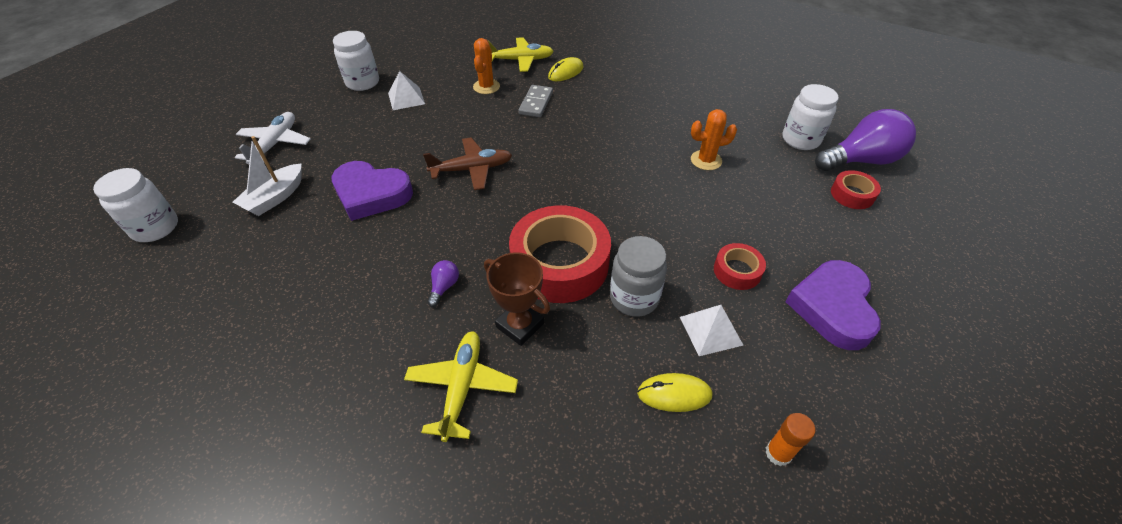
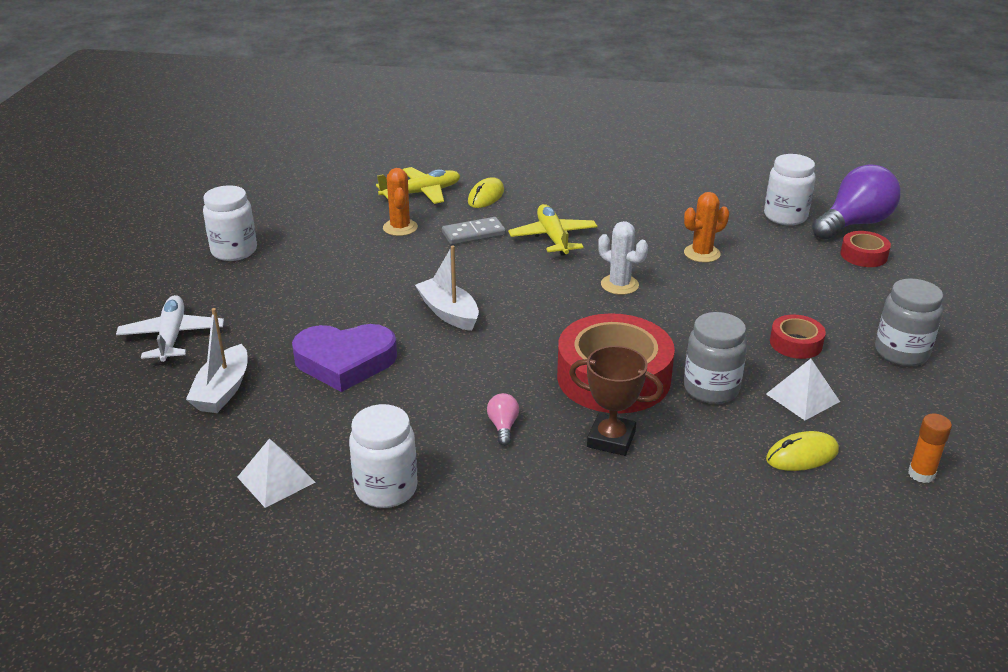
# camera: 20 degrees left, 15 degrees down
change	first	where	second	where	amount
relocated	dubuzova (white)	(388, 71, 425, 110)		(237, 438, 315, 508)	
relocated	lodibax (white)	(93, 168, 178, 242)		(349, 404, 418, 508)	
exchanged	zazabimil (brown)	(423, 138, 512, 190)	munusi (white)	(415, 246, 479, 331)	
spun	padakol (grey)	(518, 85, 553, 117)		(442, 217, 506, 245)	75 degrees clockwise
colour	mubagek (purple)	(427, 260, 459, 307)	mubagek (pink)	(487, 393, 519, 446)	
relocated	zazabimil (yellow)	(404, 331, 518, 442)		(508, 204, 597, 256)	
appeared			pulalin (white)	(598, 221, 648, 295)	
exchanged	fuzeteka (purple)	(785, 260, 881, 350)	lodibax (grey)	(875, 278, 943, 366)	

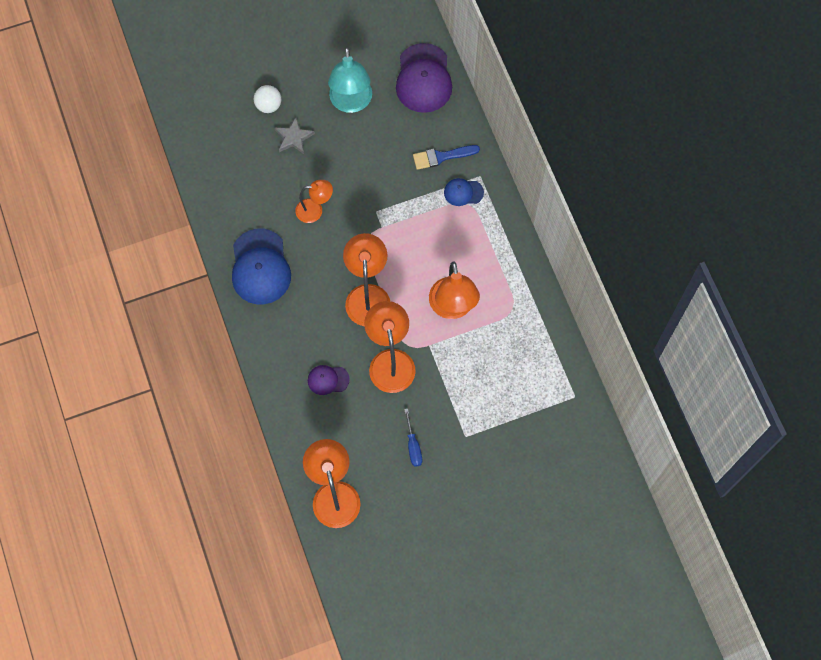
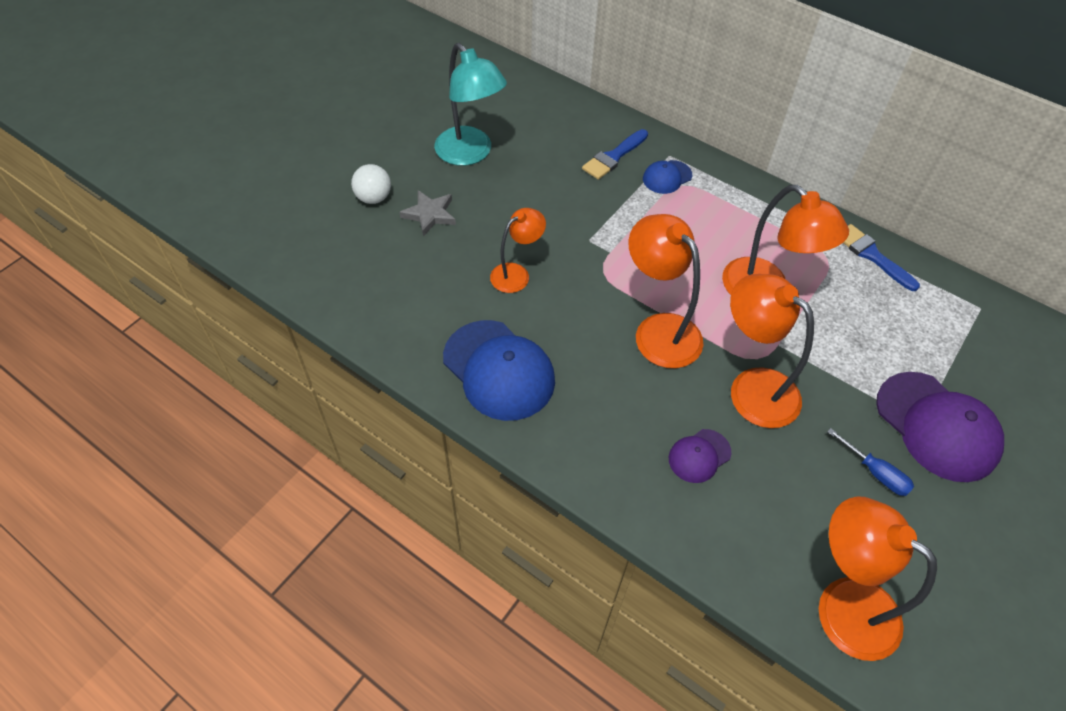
# camera: 35 degrees left, 15 degrees down
change	first	where	second	where	amount
appeared			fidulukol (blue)	(843, 224, 920, 291)	
relocated	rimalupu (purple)	(396, 43, 452, 113)		(876, 372, 1004, 482)	

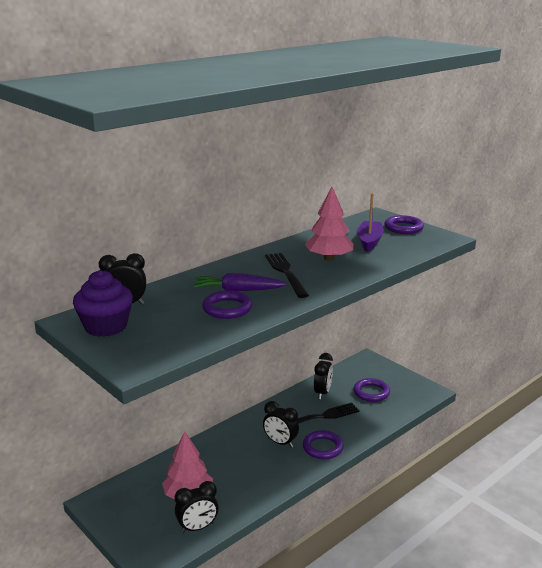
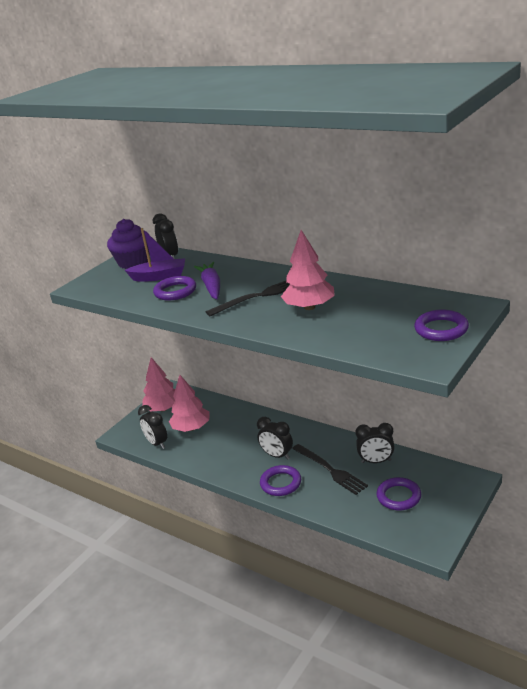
# camera: 80 degrees right, 5 degrees up
change	first	where	second	where	amount
relocated	munusi (purple)	(357, 194, 384, 252)		(125, 228, 185, 281)	
appeared			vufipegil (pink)	(142, 357, 175, 411)	
spun	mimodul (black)	(263, 401, 299, 448)		(257, 417, 293, 460)	75 degrees counterclockwise

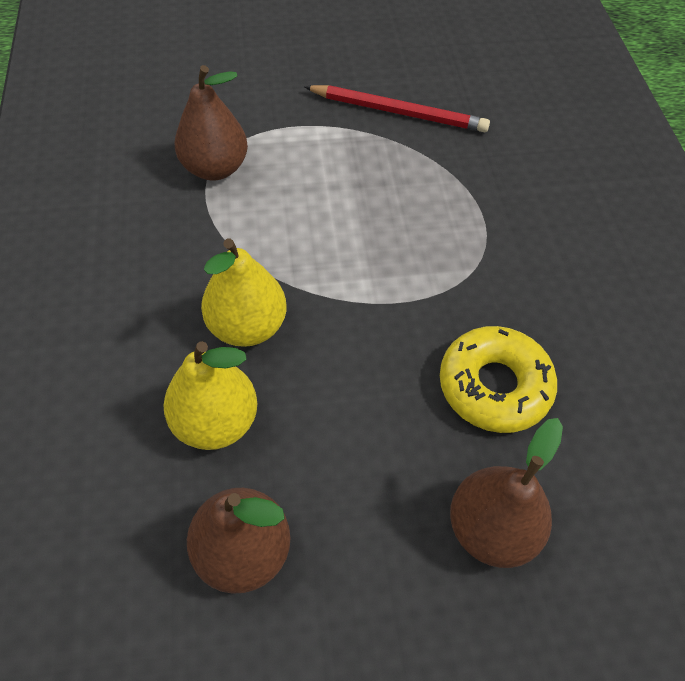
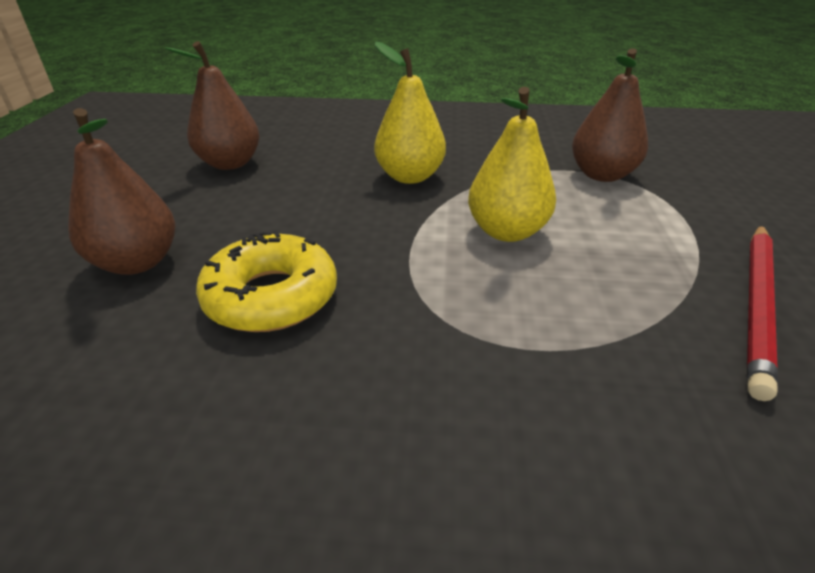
# camera: 105 degrees right, 20 degrees down
change	first	where	second	where	amount
relocated	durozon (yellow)	(164, 341, 257, 450)		(468, 87, 556, 242)	

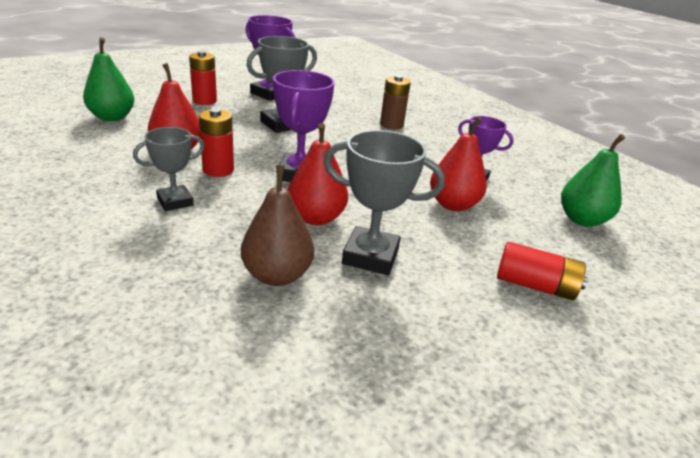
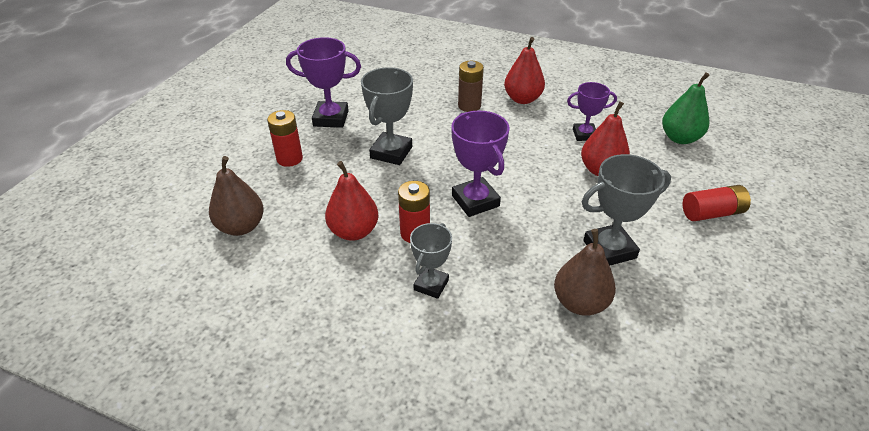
# camera: 30 degrees left, 10 degrees up
change	first	where	second	where	amount
colour	durozon (green)	(83, 37, 134, 121)	durozon (brown)	(209, 156, 264, 236)	
relocated	durozon (red)	(288, 123, 348, 225)		(504, 37, 545, 104)	

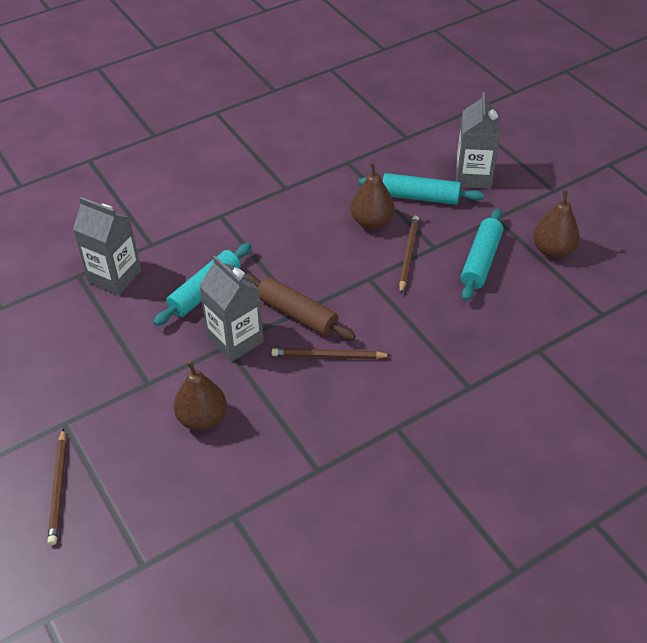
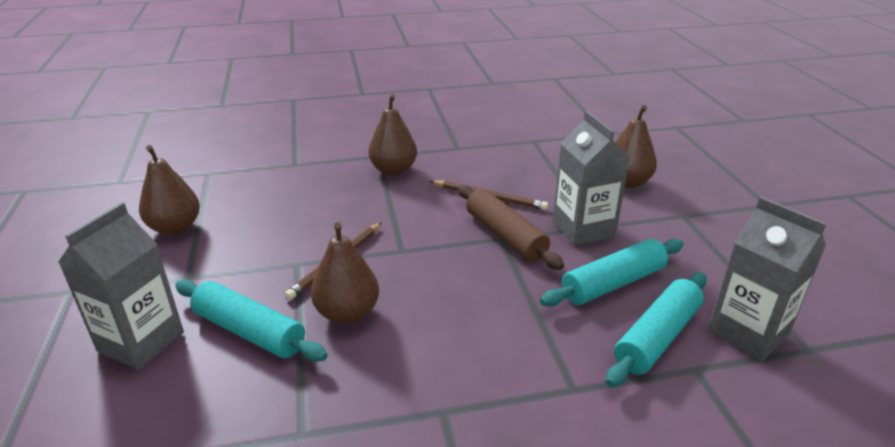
# camera: 160 degrees left, 15 degrees down
change	first	where	second	where	amount
appeared			durozon (brown)	(368, 94, 417, 176)	
relocated	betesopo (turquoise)	(460, 208, 504, 301)		(606, 272, 707, 387)	
missing	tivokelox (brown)	(48, 428, 66, 545)			

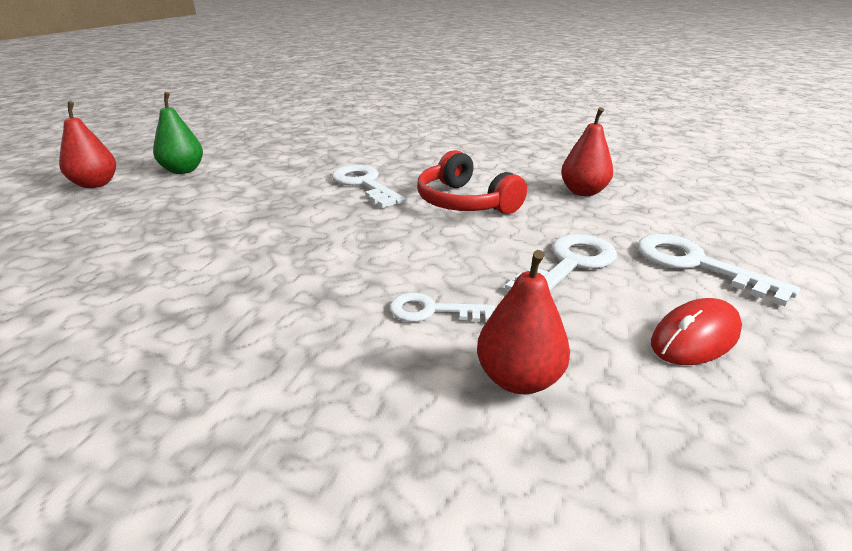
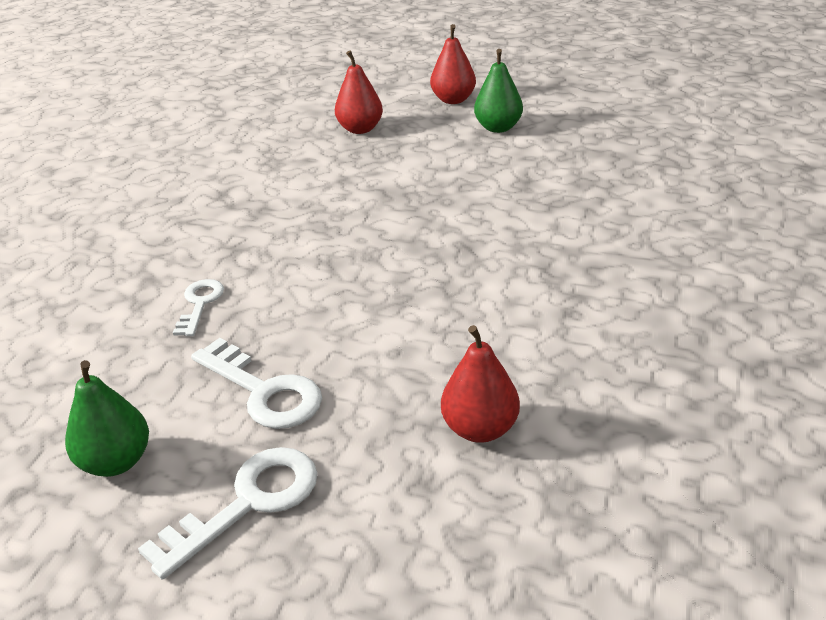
# camera: 90 degrees right, 5 degrees up
change	first	where	second	where	amount
exchanged	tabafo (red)	(651, 298, 742, 365)	durozon (green)	(65, 360, 149, 477)	
relocated	durozon (red)	(477, 250, 570, 394)		(335, 51, 383, 134)	
missing	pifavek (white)	(332, 165, 406, 208)			
missing	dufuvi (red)	(417, 150, 527, 214)			

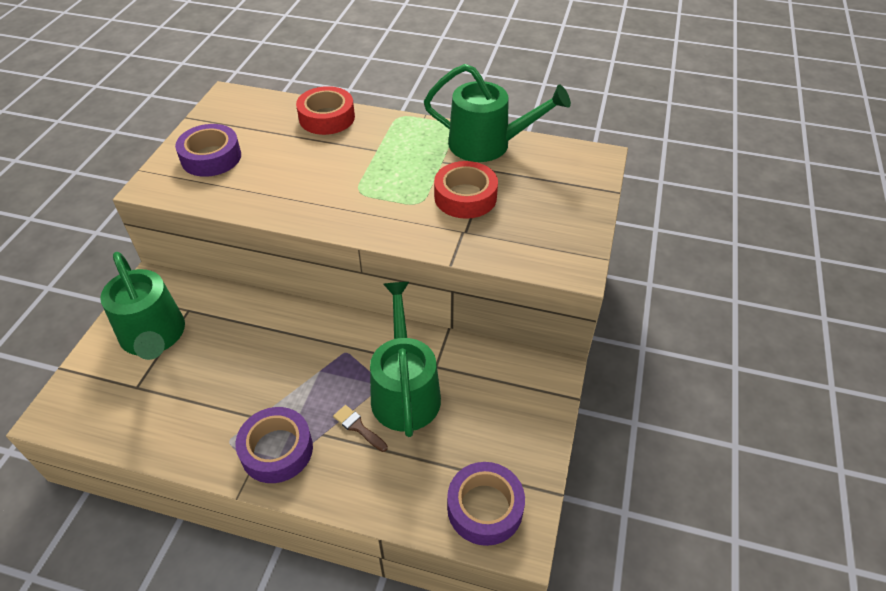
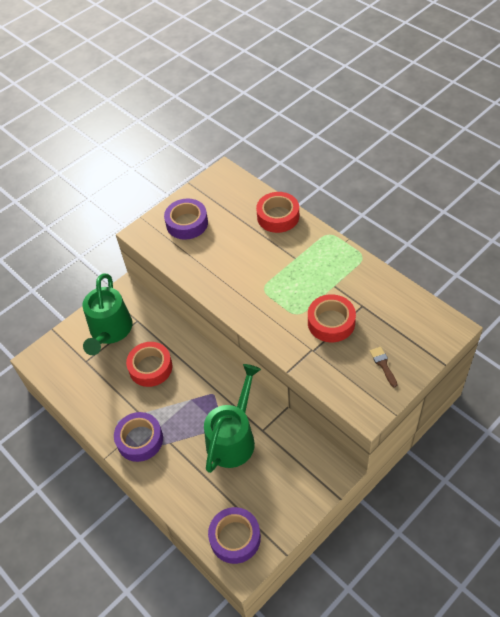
# camera: 35 degrees right, 5 degrees up
change	first	where	second	where	amount
appeared			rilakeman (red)	(126, 342, 173, 387)	
relocated	fidulukol (brown)	(333, 405, 388, 452)		(370, 347, 397, 388)	
missing	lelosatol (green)	(424, 64, 571, 162)			

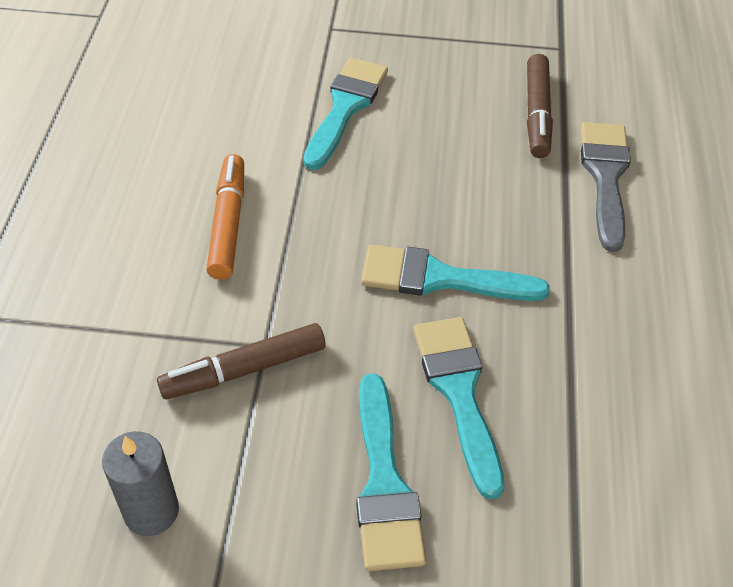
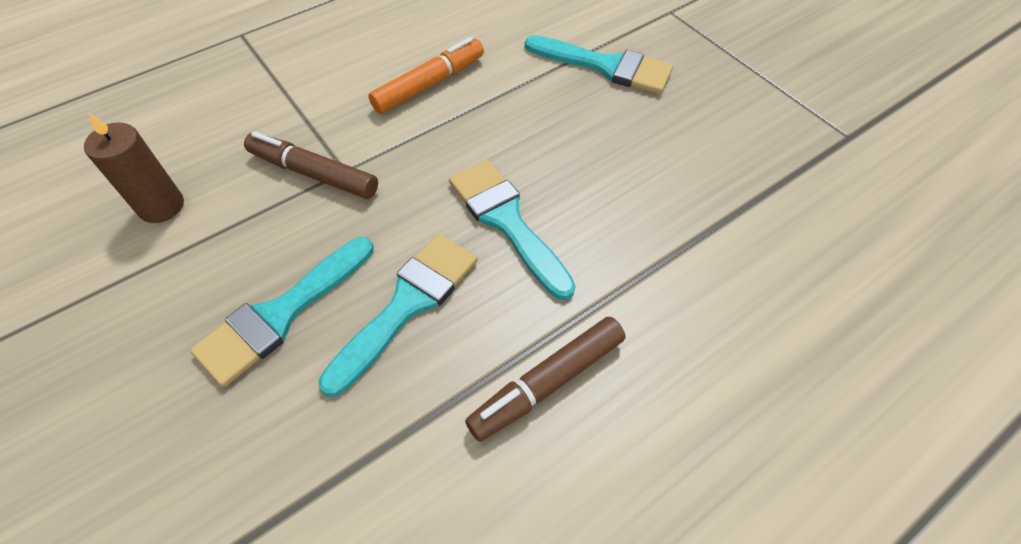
# camera: 50 degrees right, 5 degrees up
change	first	where	second	where	amount
colour	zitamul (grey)	(102, 431, 179, 536)	zitamul (brown)	(84, 113, 184, 223)	
relocated	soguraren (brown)	(527, 54, 553, 158)		(465, 317, 625, 442)	
spun	fidulukol (turquoise)	(303, 57, 388, 170)		(525, 35, 673, 94)	45 degrees clockwise
missing	fidulukol (grey)	(581, 122, 631, 252)			

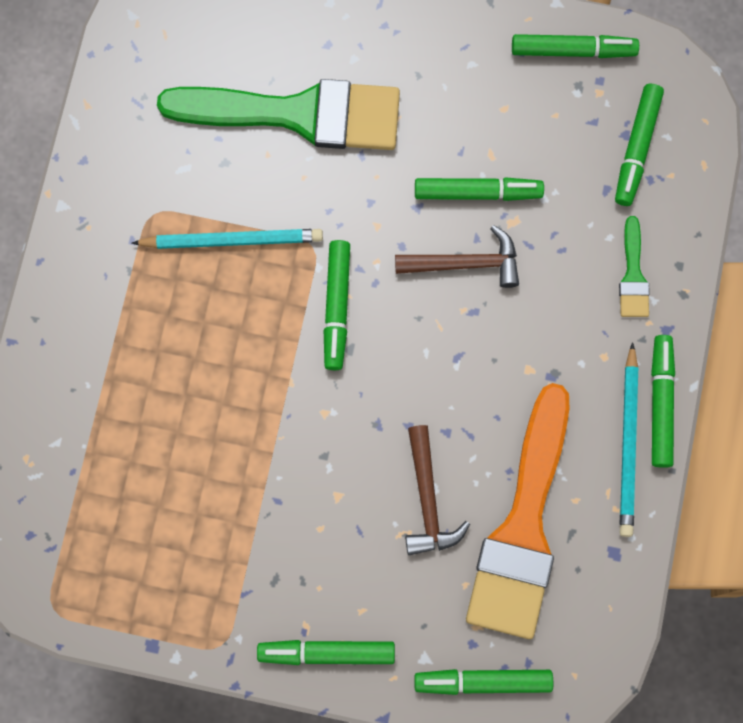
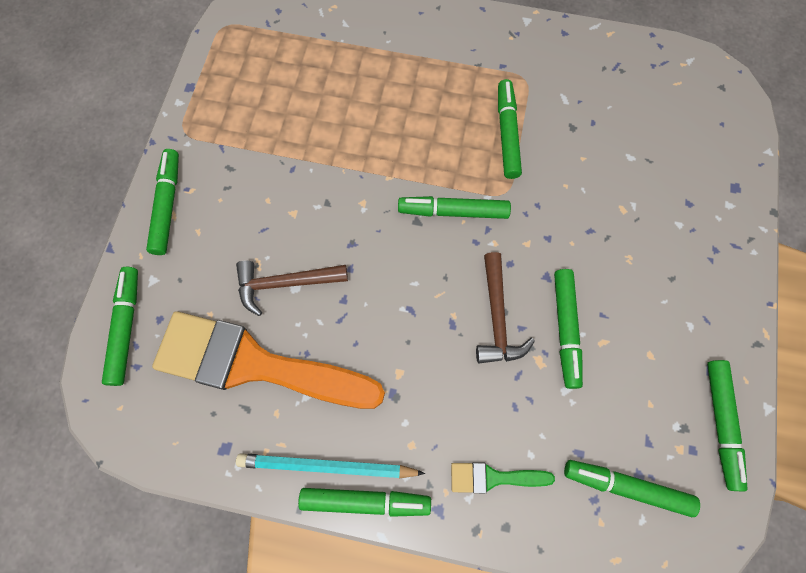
# camera: 90 degrees right, 5 degrees down
change	first	where	second	where	amount
exchanged	tivokelox (turquoise)	(132, 229, 323, 249)	soguraren (green)	(498, 79, 522, 179)	
missing	fidulukol (green)	(157, 79, 400, 150)			

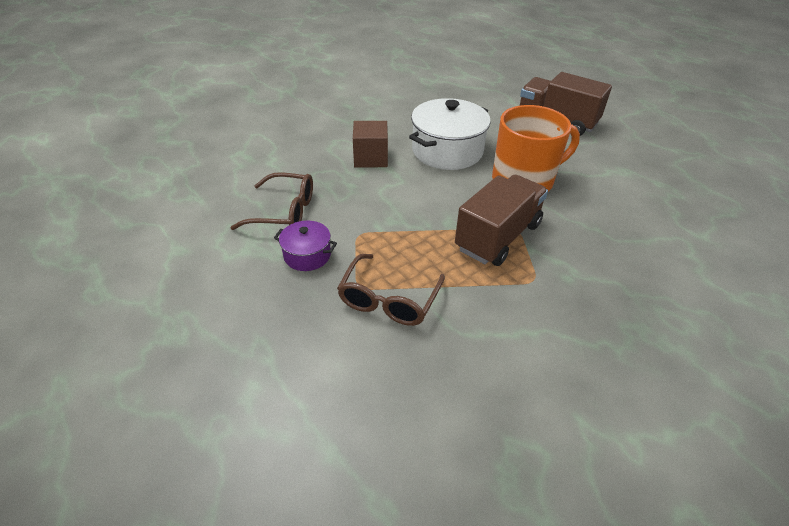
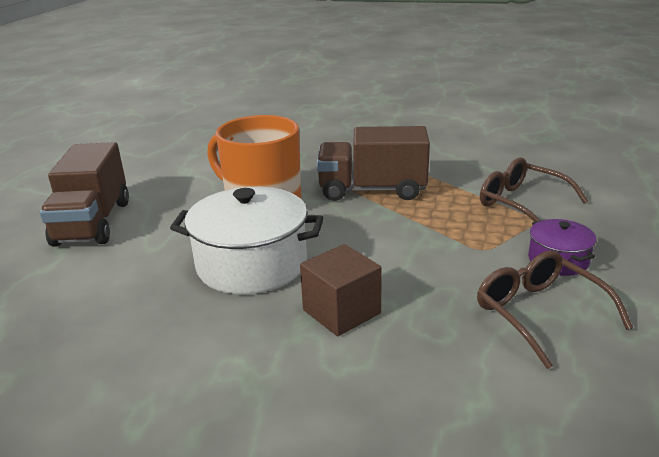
# camera: 125 degrees left, 15 degrees down
change	first	where	second	where	amount
spun	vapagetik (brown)	(337, 254, 445, 326)		(480, 157, 588, 222)	120 degrees counterclockwise

